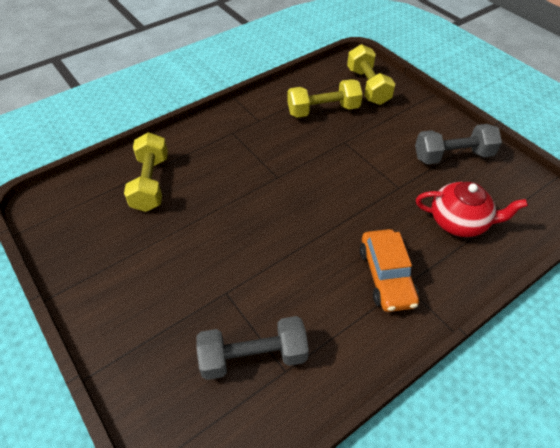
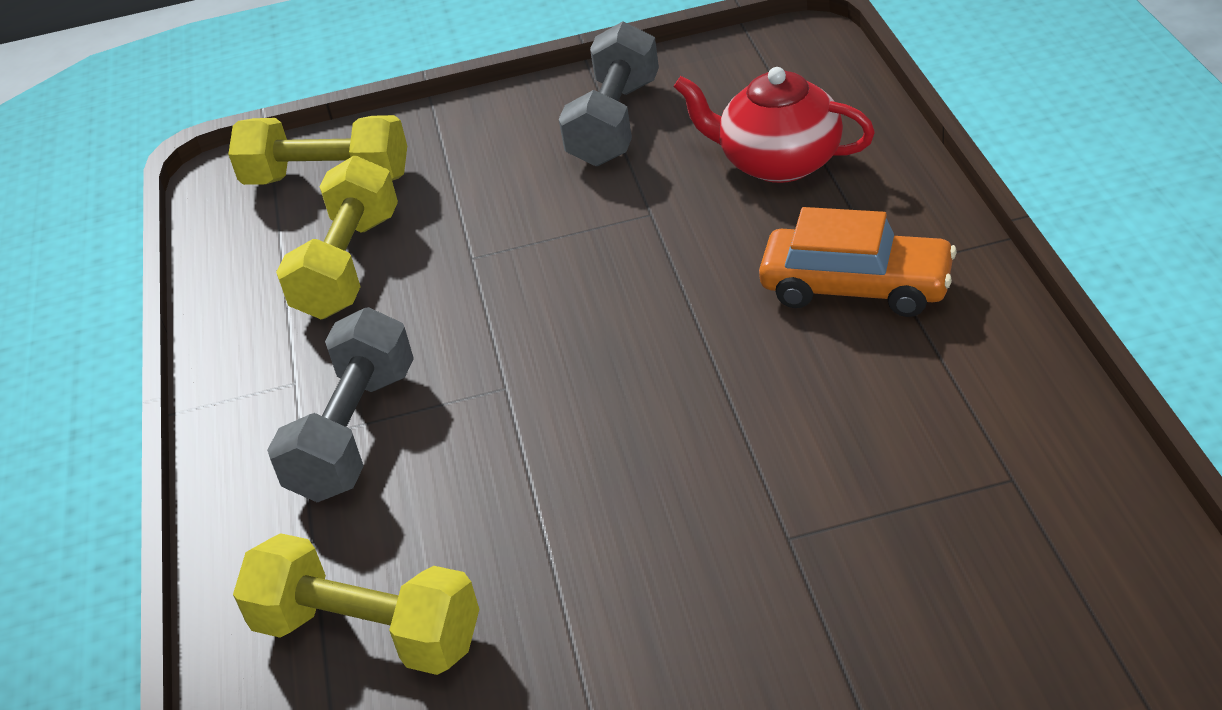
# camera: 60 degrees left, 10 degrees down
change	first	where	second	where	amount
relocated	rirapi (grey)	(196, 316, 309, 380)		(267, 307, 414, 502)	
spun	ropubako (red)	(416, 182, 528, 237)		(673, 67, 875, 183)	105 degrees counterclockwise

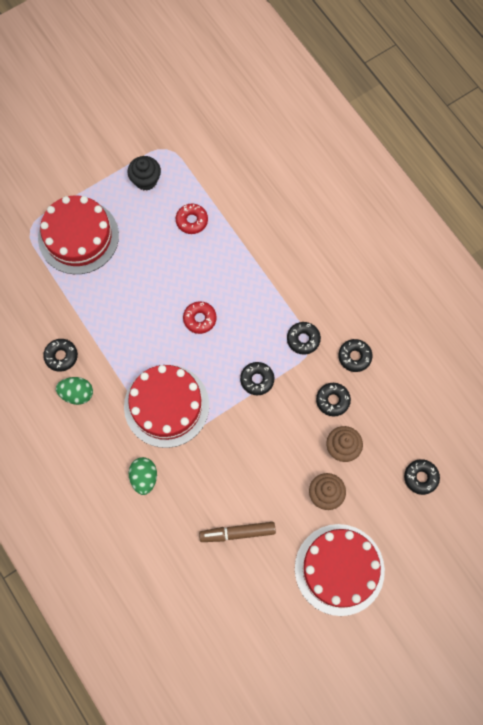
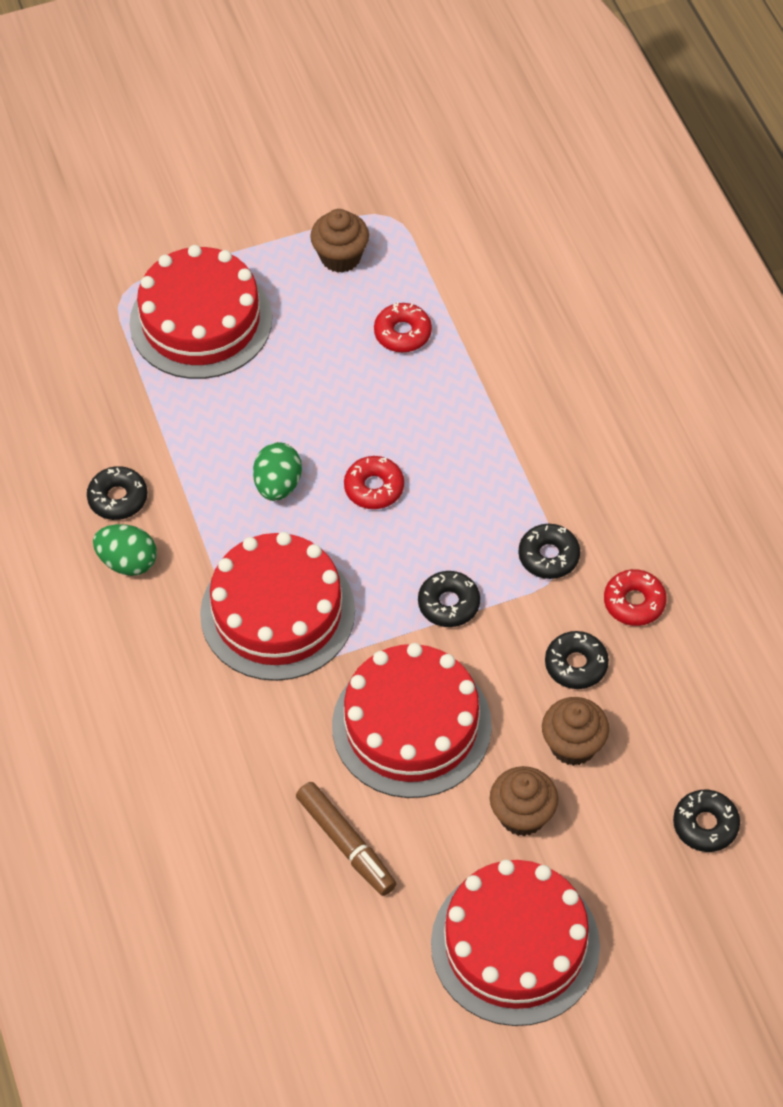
# camera: 15 degrees right, 15 degrees down
change	first	where	second	where	amount
relocated	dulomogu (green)	(129, 457, 157, 495)		(253, 442, 302, 501)	
spun	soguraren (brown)	(199, 522, 276, 542)		(296, 782, 396, 896)	135 degrees counterclockwise
colour	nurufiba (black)	(127, 156, 161, 191)	nurufiba (brown)	(310, 209, 369, 273)	
appeared			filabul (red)	(332, 643, 492, 798)	
colour	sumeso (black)	(338, 339, 372, 372)	sumeso (red)	(604, 569, 667, 626)	

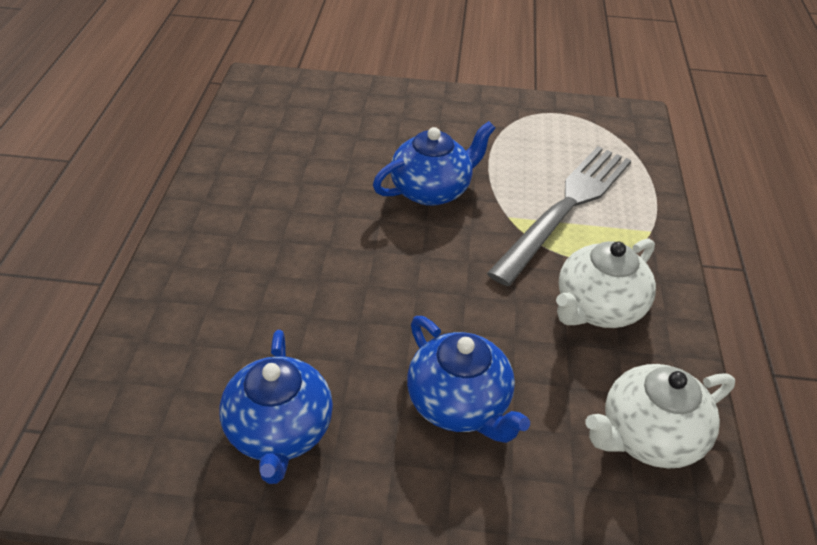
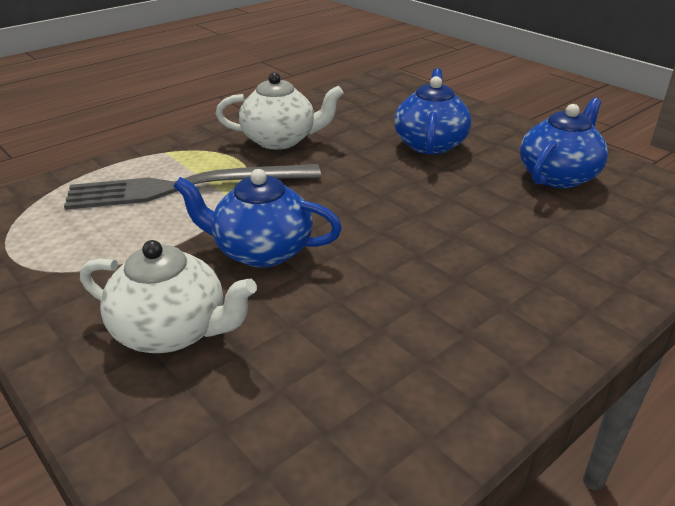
# camera: 135 degrees left, 10 degrees down
change	first	where	second	where	amount
relocated	ropubako (white)	(585, 364, 735, 468)		(80, 240, 257, 353)	

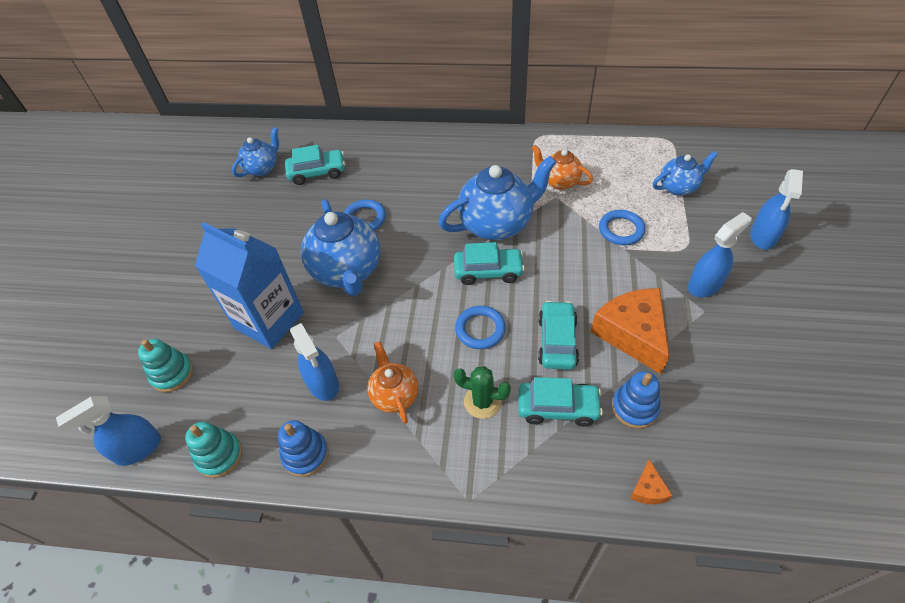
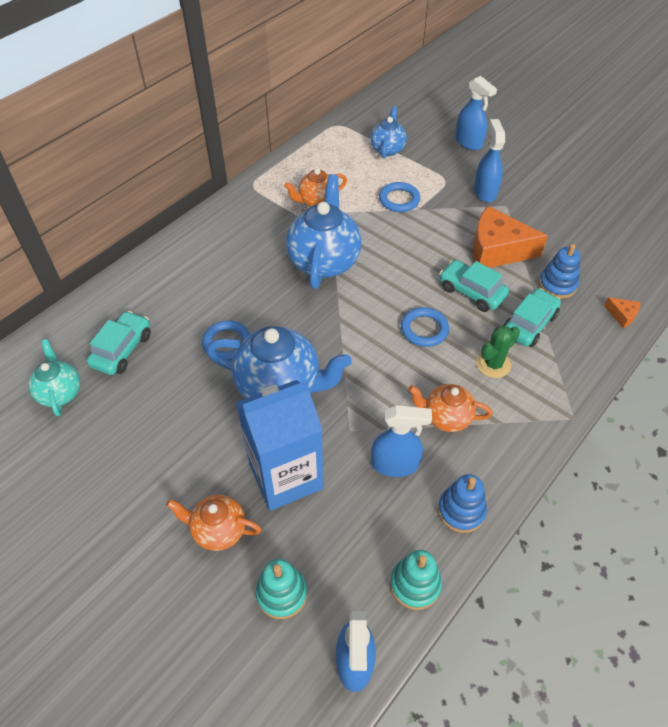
# camera: 60 degrees left, 0 degrees up
change	first	where	second	where	amount
colour	ropubako (blue)	(232, 127, 279, 177)	ropubako (turquoise)	(28, 339, 80, 416)	
appeared			ropubako (orange)	(166, 494, 262, 551)	
missing	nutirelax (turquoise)	(454, 242, 525, 285)			

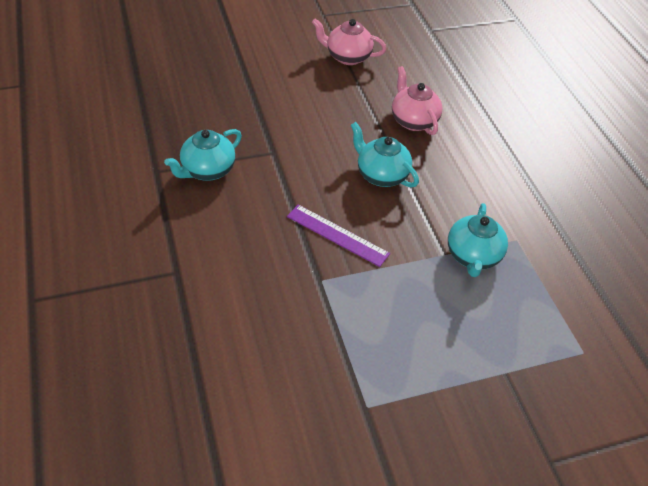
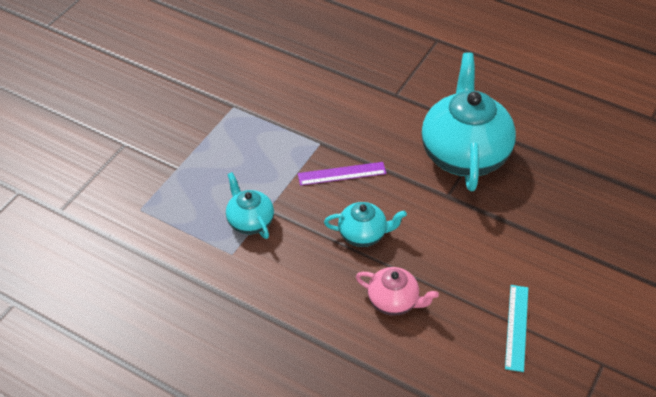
# camera: 140 degrees right, 0 degrees up
change	first	where	second	where	amount
size	ropubako (turquoise)	(164, 129, 242, 181)		(421, 52, 516, 191)	x2.03
exchanged	ropubako (pink)	(312, 19, 386, 65)	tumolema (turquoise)	(505, 285, 528, 372)	

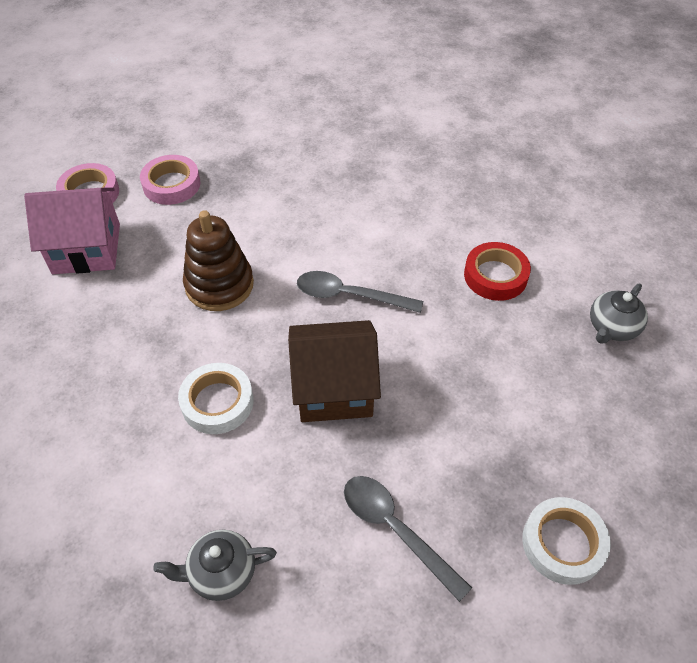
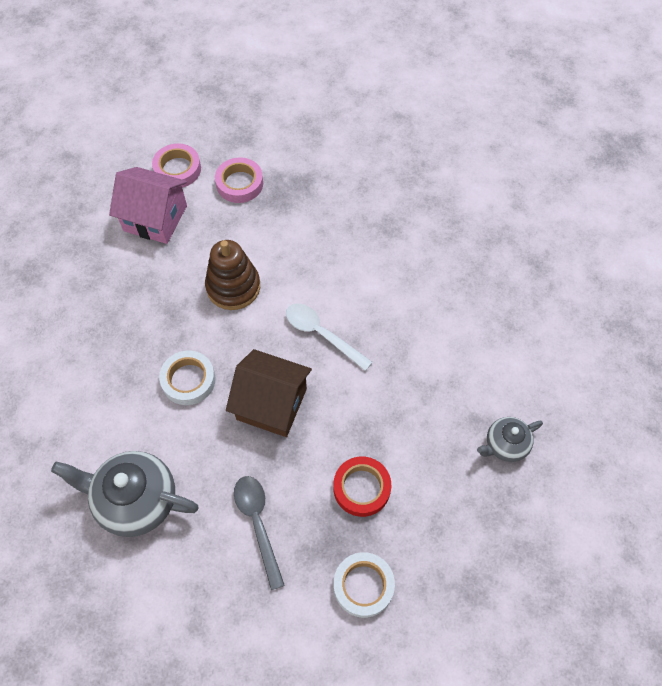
# camera: 25 degrees right, 10 degrees up
change	first	where	second	where	amount
size	ropubako (grey)	(153, 529, 277, 601)		(51, 451, 199, 537)	x1.77
colour	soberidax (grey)	(297, 271, 423, 313)	soberidax (white)	(286, 304, 373, 371)	
relocated	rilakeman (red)	(464, 242, 531, 301)		(333, 457, 391, 517)	

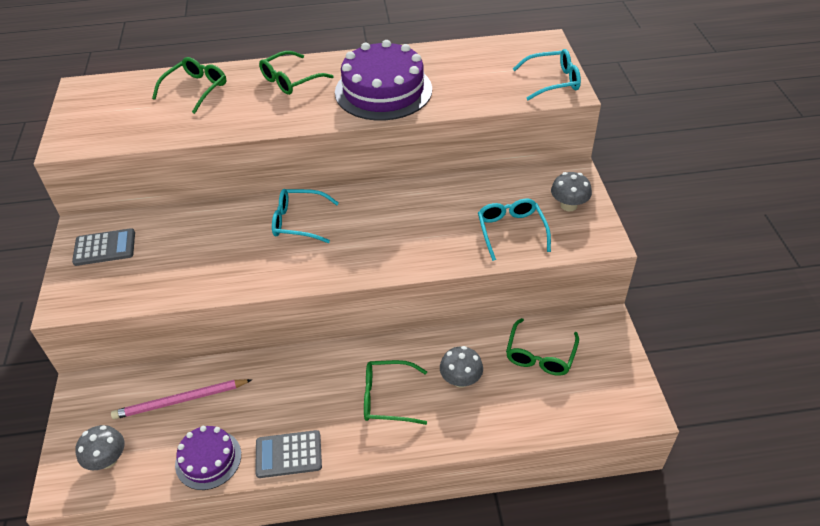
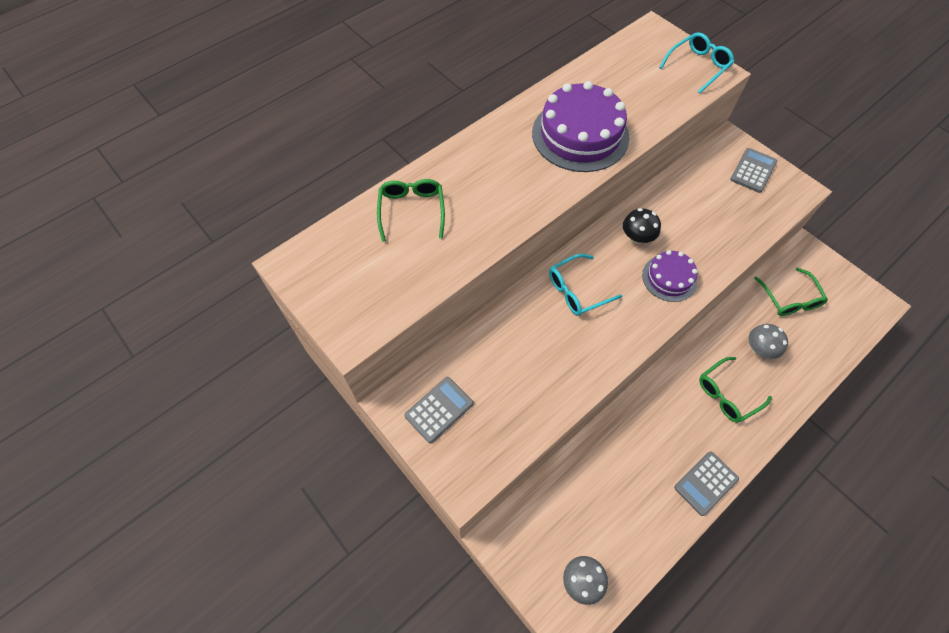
# camera: 35 degrees left, 15 degrees up
change	first	where	second	where	amount
appeared			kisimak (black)	(623, 208, 661, 244)	
relocated	filabul (purple)	(175, 426, 241, 490)		(642, 250, 698, 302)	
exchanged	kisimak (grey)	(551, 172, 592, 211)	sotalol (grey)	(730, 148, 777, 193)	
missing	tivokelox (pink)	(111, 379, 252, 419)			
missing	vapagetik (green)	(259, 51, 333, 95)			
missing	vapagetik (turquoise)	(478, 198, 551, 261)			

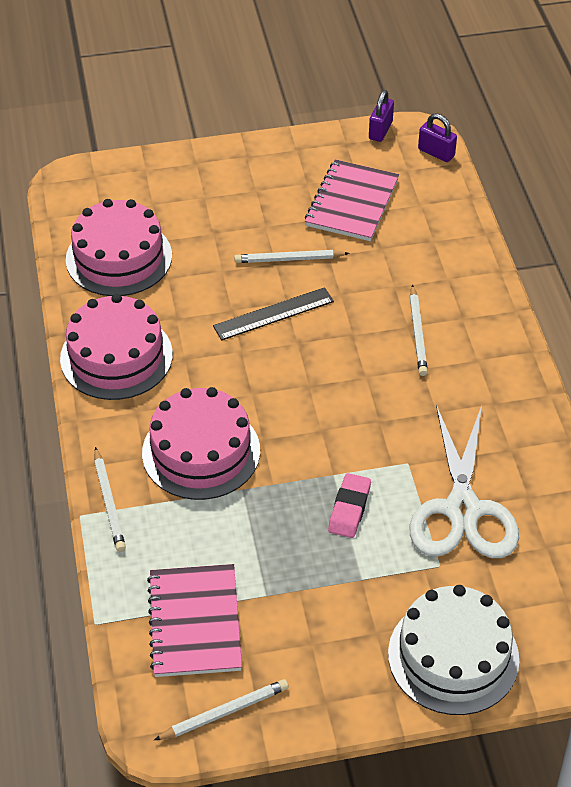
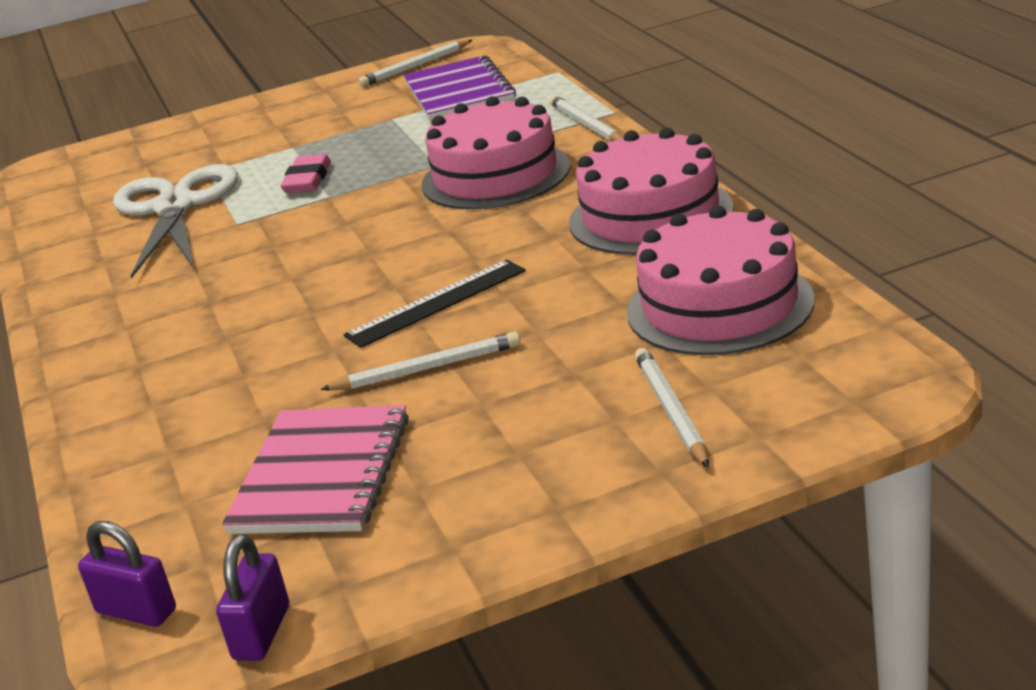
# camera: 175 degrees right, 20 degrees down
change	first	where	second	where	amount
colour	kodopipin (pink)	(147, 564, 242, 677)	kodopipin (purple)	(404, 55, 516, 121)	
relocated	tivokelox (white)	(410, 285, 428, 376)		(635, 348, 709, 468)	
missing	filabul (white)	(388, 585, 519, 715)			

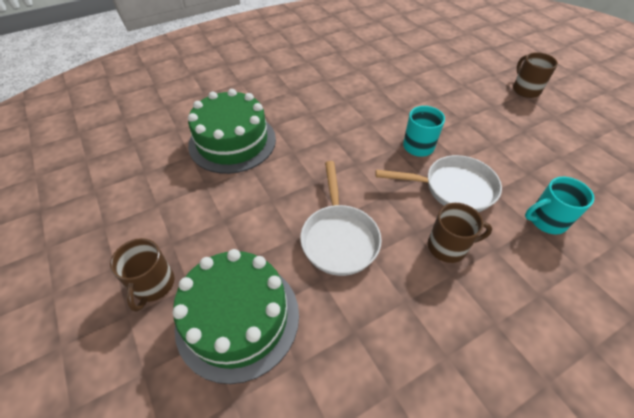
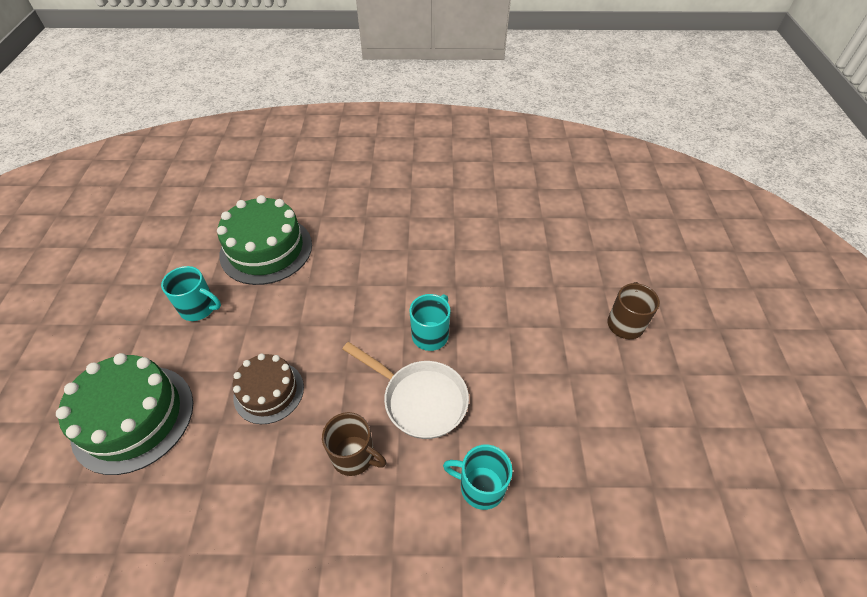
# camera: 30 degrees right, 0 degrees up
change	first	where	second	where	amount
appeared			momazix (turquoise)	(161, 266, 221, 321)	
exchanged	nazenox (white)	(300, 161, 382, 276)	filabul (brown)	(233, 353, 304, 424)	
missing	momazix (brown)	(110, 238, 174, 312)			

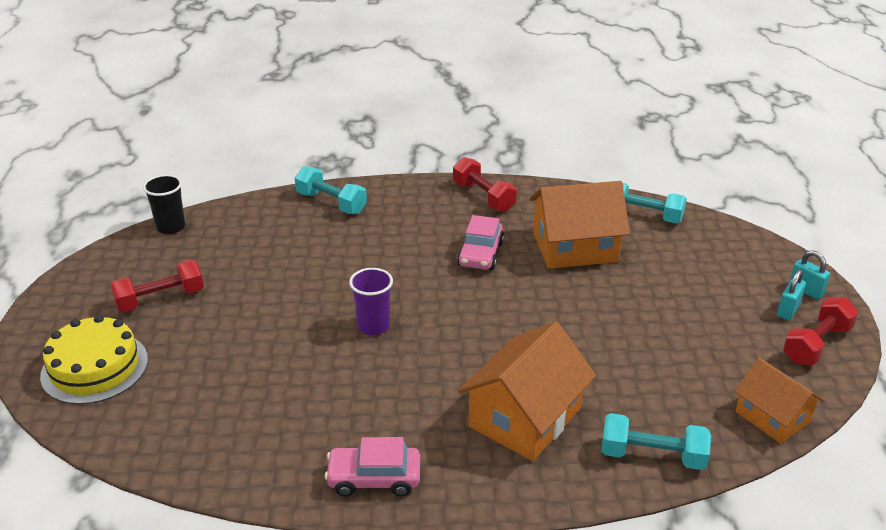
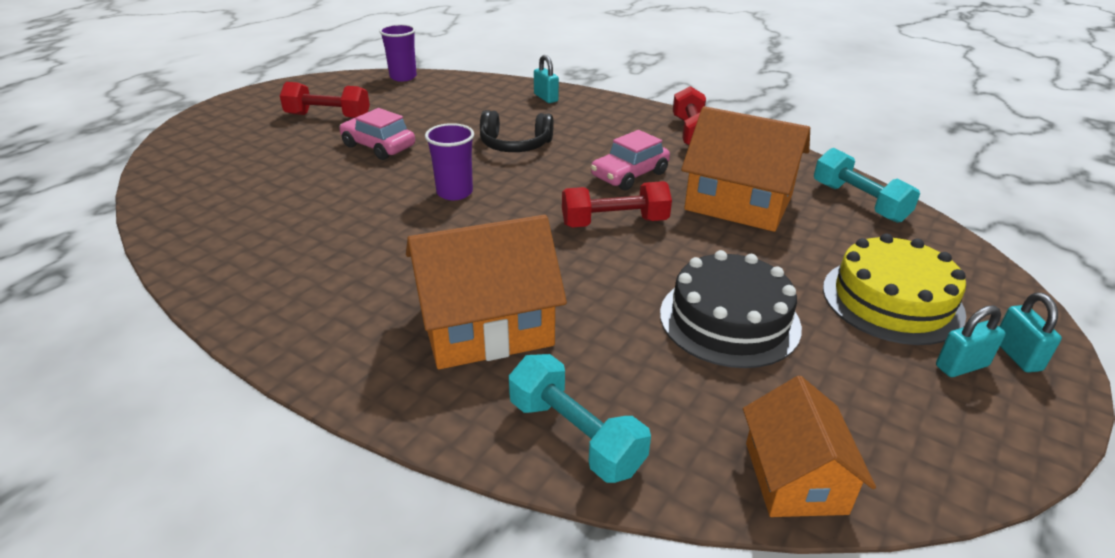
# camera: 35 degrees right, 0 degrees up
change	first	where	second	where	amount
relocated	nutirelax (pink)	(325, 437, 420, 497)		(339, 108, 415, 160)	
colour	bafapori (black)	(143, 175, 185, 234)	bafapori (purple)	(379, 24, 417, 82)	
appeared			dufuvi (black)	(480, 110, 554, 152)	
exchanged	rirapi (turquoise)	(295, 166, 367, 214)	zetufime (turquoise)	(534, 55, 559, 103)	
relocated	rirapi (red)	(783, 297, 859, 365)		(562, 181, 672, 227)	
appeared			filabul (black)	(660, 250, 802, 368)	
relocated	filabul (yellow)	(40, 315, 148, 404)		(823, 233, 966, 345)	

